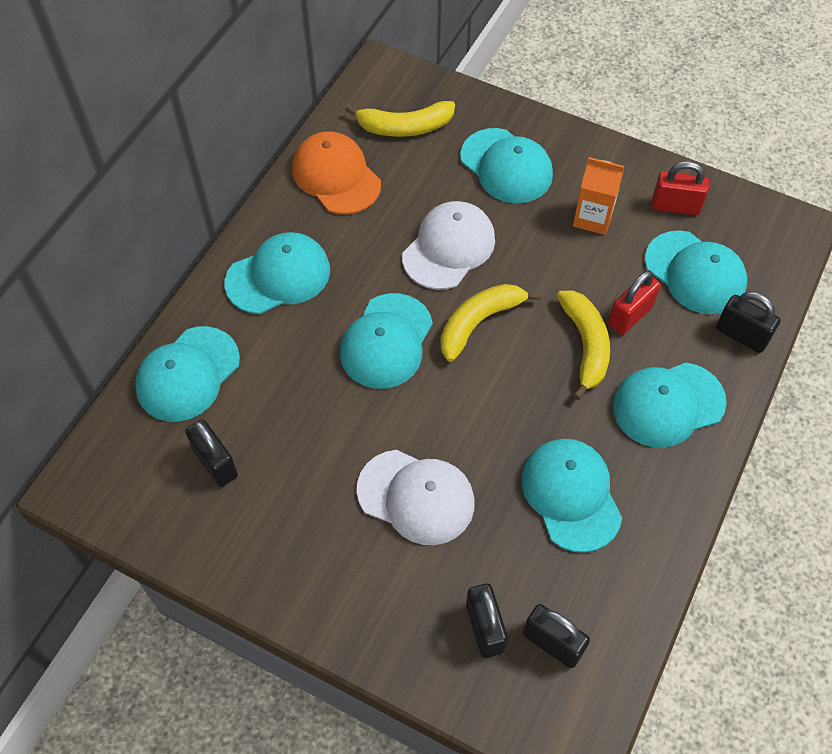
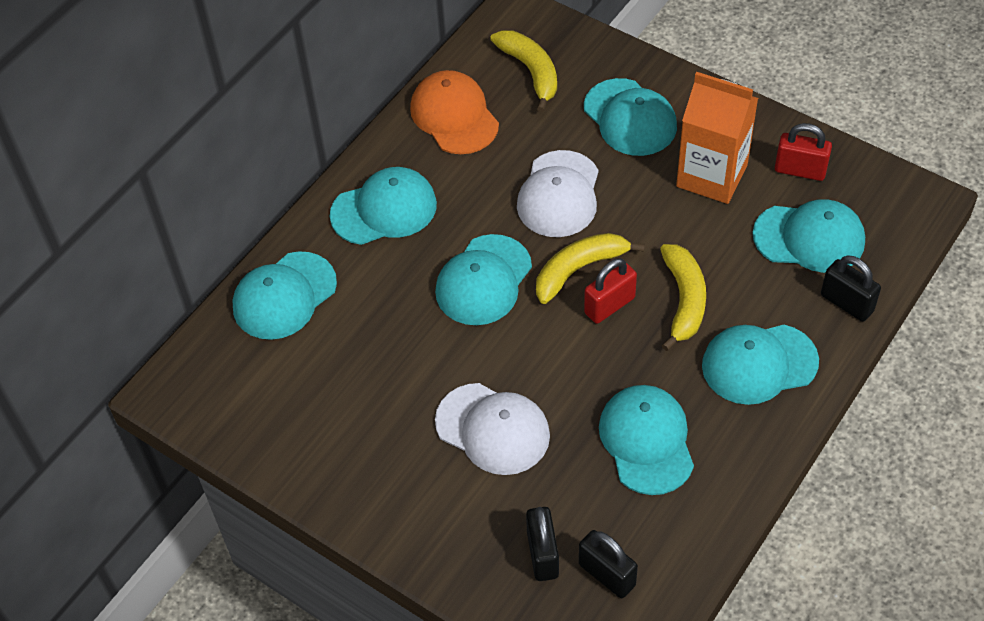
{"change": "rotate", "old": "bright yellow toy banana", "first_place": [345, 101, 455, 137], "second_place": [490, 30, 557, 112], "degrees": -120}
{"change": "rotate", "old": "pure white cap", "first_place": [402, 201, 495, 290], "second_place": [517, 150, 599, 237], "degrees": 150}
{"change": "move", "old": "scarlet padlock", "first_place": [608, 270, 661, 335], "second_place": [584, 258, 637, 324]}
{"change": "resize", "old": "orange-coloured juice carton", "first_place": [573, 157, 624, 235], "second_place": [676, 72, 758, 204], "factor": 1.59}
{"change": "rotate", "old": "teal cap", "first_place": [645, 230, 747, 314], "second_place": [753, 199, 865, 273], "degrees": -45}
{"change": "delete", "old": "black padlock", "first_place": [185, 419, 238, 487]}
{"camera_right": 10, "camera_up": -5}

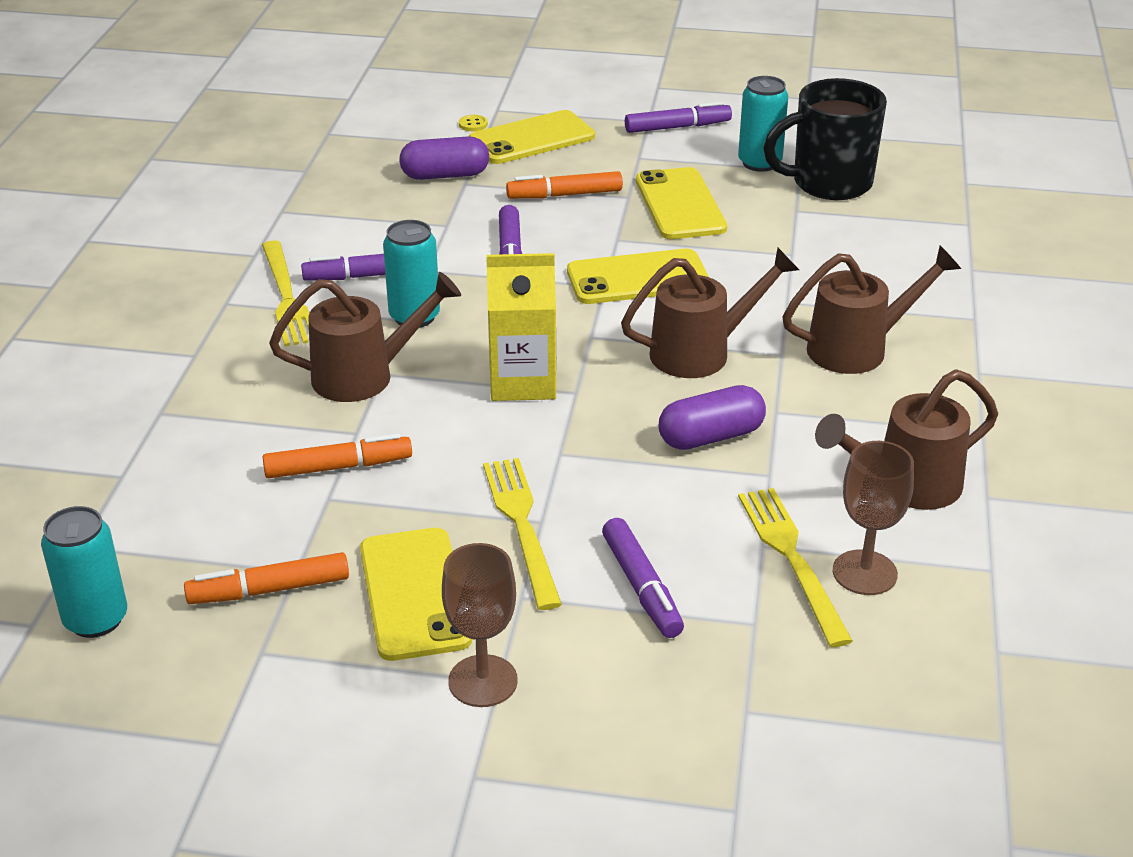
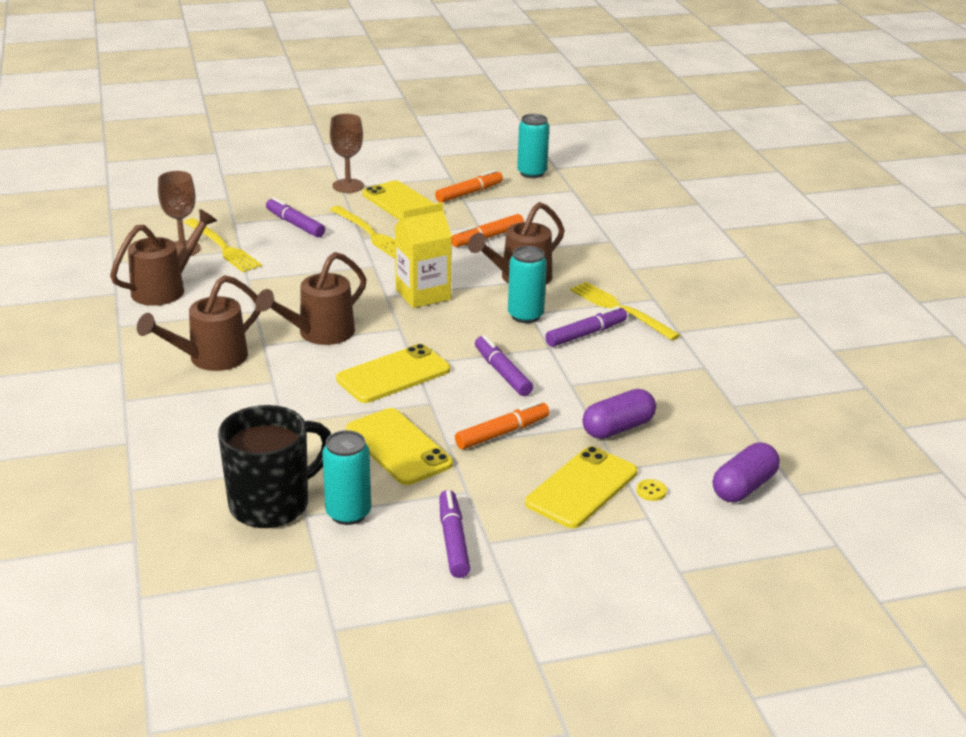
{"change": "rotate", "old": "purple felt pen", "first_place": [625, 101, 732, 133], "second_place": [439, 490, 470, 578], "degrees": 120}
{"change": "move", "old": "purple pill", "first_place": [659, 385, 766, 450], "second_place": [713, 443, 780, 502]}
{"camera_right": 155, "camera_up": -5}

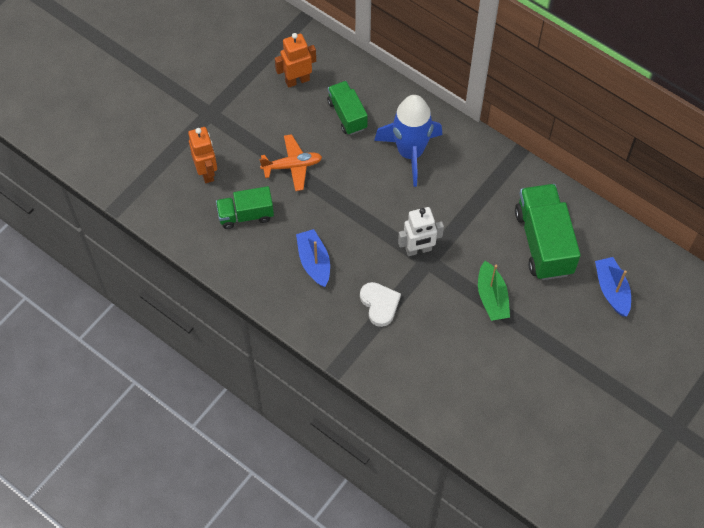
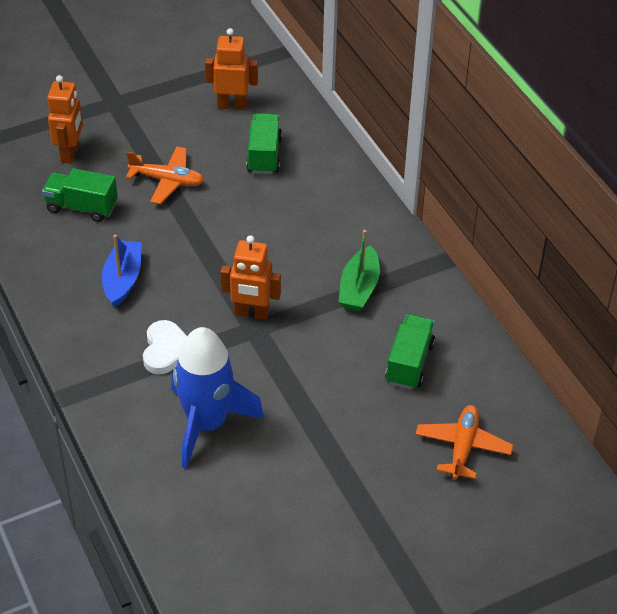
{"change": "move", "old": "blue toy rocket", "first_place": [374, 95, 442, 187], "second_place": [171, 327, 264, 469]}
{"change": "recolor", "old": "pure white robot", "new": "orange-coloured robot", "first_place": [398, 207, 444, 256], "second_place": [220, 235, 281, 320]}
{"change": "move", "old": "leaf-green sailboat", "first_place": [478, 261, 510, 321], "second_place": [339, 230, 380, 311]}
{"change": "resize", "old": "leaf-green lorry", "first_place": [515, 184, 581, 280], "second_place": [385, 314, 435, 389], "factor": 0.6}
{"change": "replace", "old": "blue sailboat", "new": "orange-coloured plane", "first_place": [595, 257, 631, 317], "second_place": [415, 405, 513, 480]}
{"camera_right": 25, "camera_up": -15}

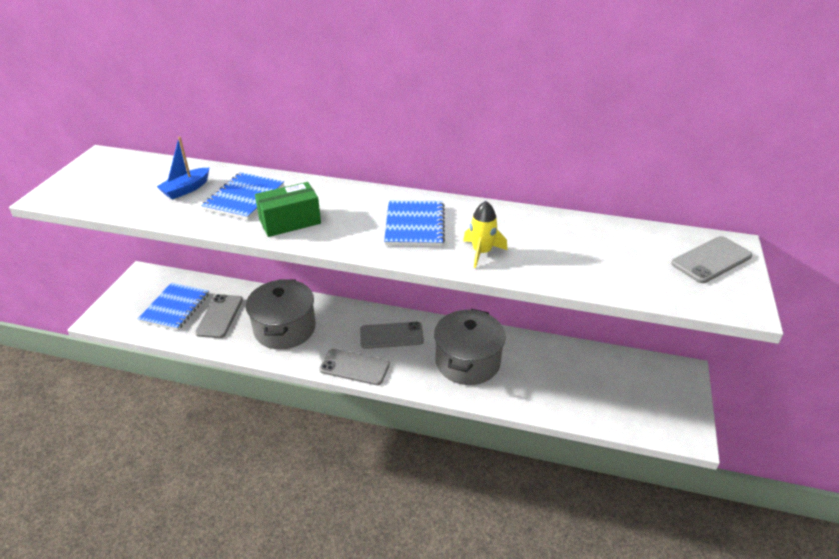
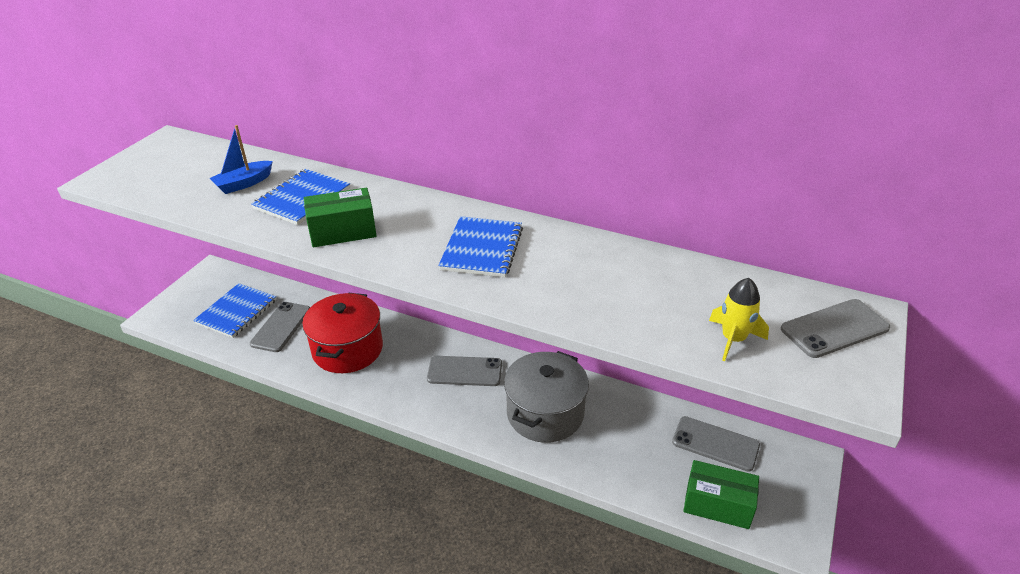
{"change": "recolor", "old": "ash-grey cooking pot", "new": "scarlet cooking pot", "first_place": [246, 280, 316, 350], "second_place": [302, 293, 383, 373]}
{"change": "move", "old": "ash-grey mobile phone", "first_place": [319, 349, 390, 385], "second_place": [672, 416, 760, 472]}
{"change": "insert", "new": "leaf-green parcel", "second_place": [683, 460, 759, 529]}
{"change": "move", "old": "bright yellow toy rocket", "first_place": [463, 201, 507, 268], "second_place": [709, 278, 769, 361]}
{"camera_right": 10, "camera_up": 0}

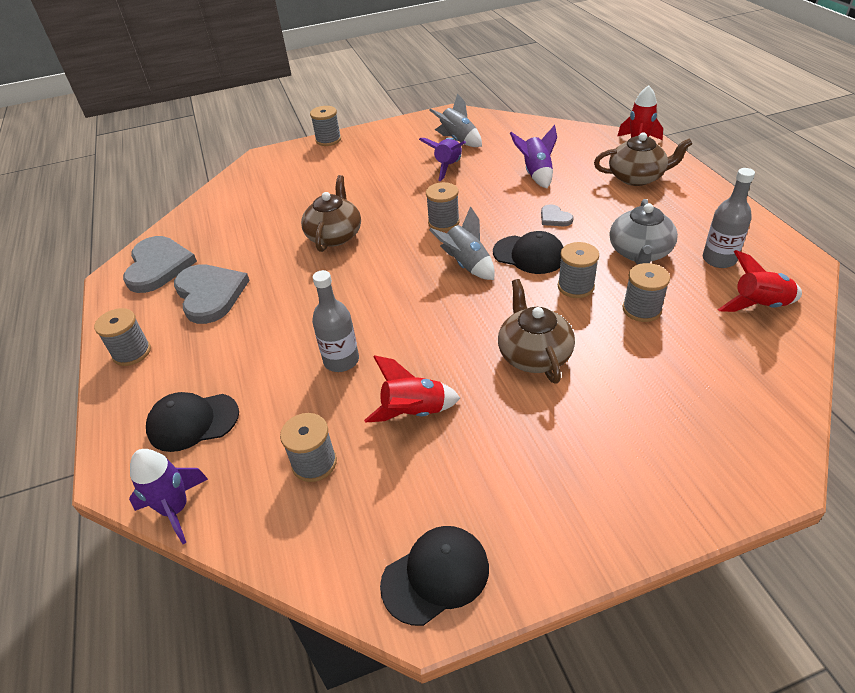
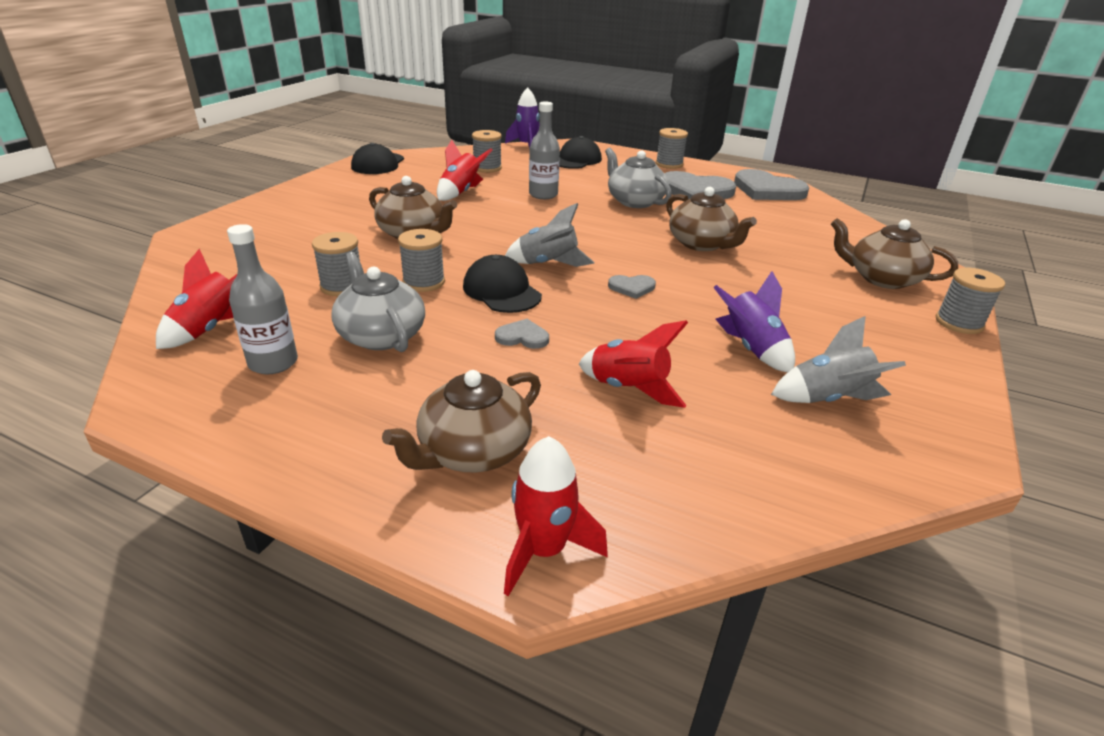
{"change": "rotate", "old": "black cap", "first_place": [493, 231, 563, 274], "second_place": [463, 255, 542, 313], "degrees": 75}
{"change": "recolor", "old": "purple toy rocket", "new": "scarlet toy rocket", "first_place": [510, 125, 557, 188], "second_place": [579, 320, 688, 408]}
{"change": "insert", "new": "ash-grey tea pot", "second_place": [605, 148, 672, 208]}
{"change": "replace", "old": "ash-grey spool", "new": "ash-grey love heart", "first_place": [426, 182, 460, 231], "second_place": [608, 275, 656, 299]}
{"change": "insert", "new": "russet tea pot", "second_place": [831, 218, 958, 289]}
{"camera_right": 130, "camera_up": -10}

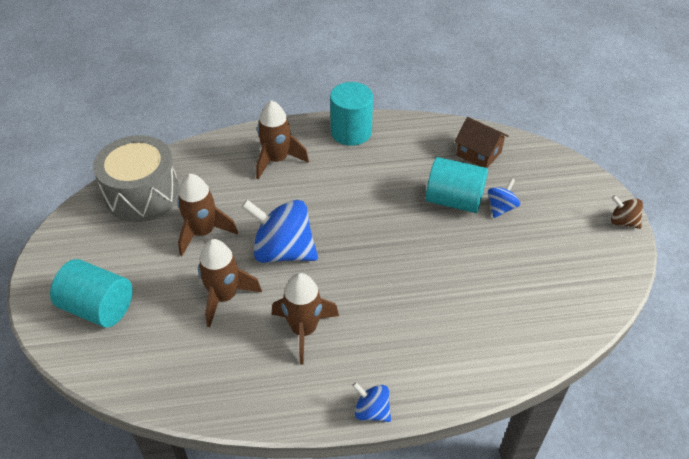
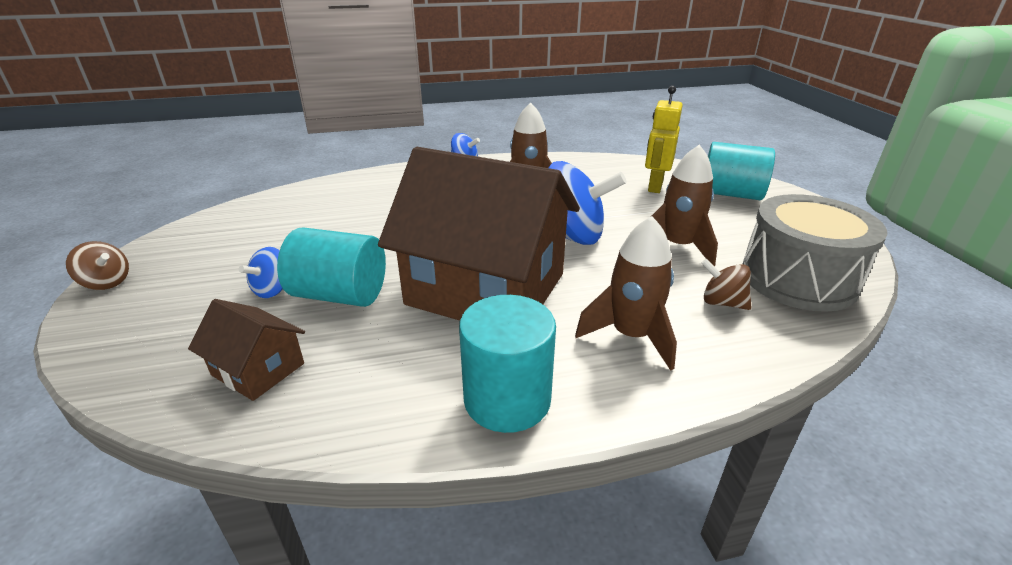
{"change": "insert", "new": "russet toy house", "second_place": [378, 147, 580, 321]}
{"change": "insert", "new": "bright yellow robot", "second_place": [645, 86, 683, 193]}
{"change": "insert", "new": "russet whirligig", "second_place": [701, 259, 752, 310]}
{"change": "delete", "old": "russet toy rocket", "first_place": [198, 239, 262, 327]}
{"camera_right": 175, "camera_up": -15}

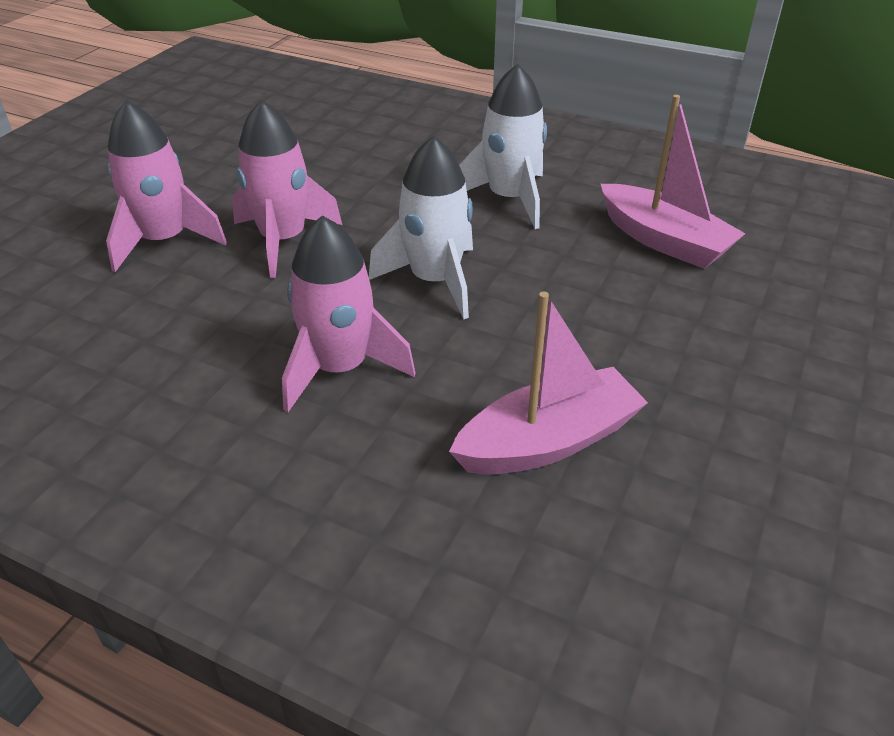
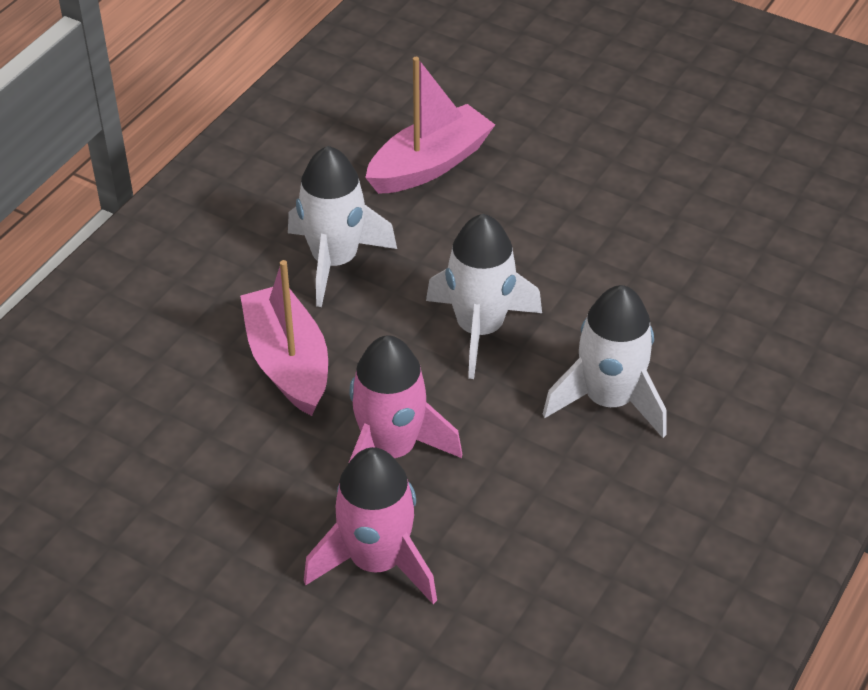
{"change": "move", "old": "pink sailboat", "first_place": [449, 292, 648, 475], "second_place": [240, 260, 328, 416]}
{"change": "recolor", "old": "pink toy rocket", "new": "pure white toy rocket", "first_place": [282, 216, 415, 412], "second_place": [543, 285, 667, 438]}
{"camera_right": -85, "camera_up": 5}

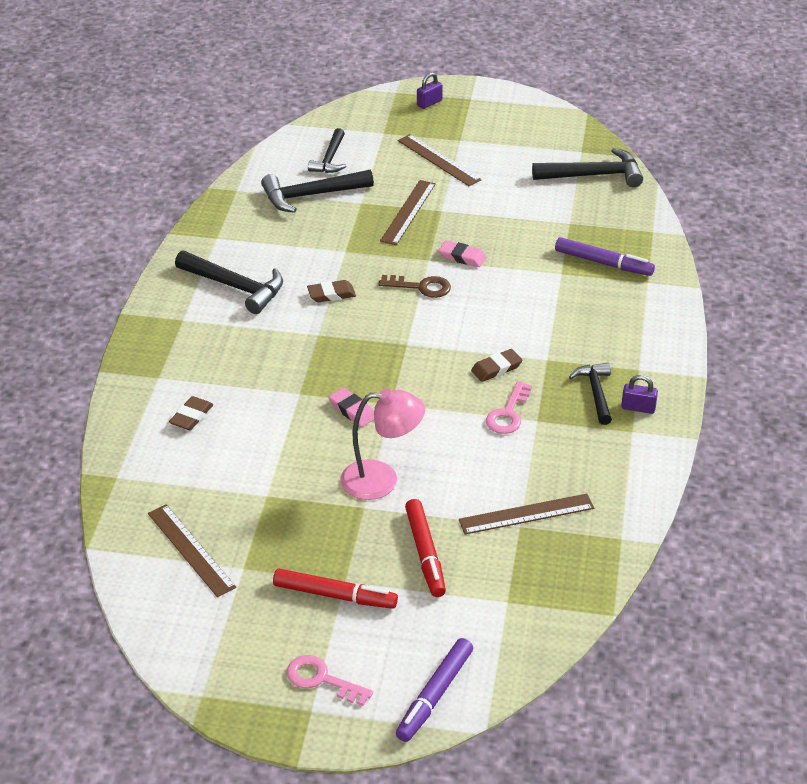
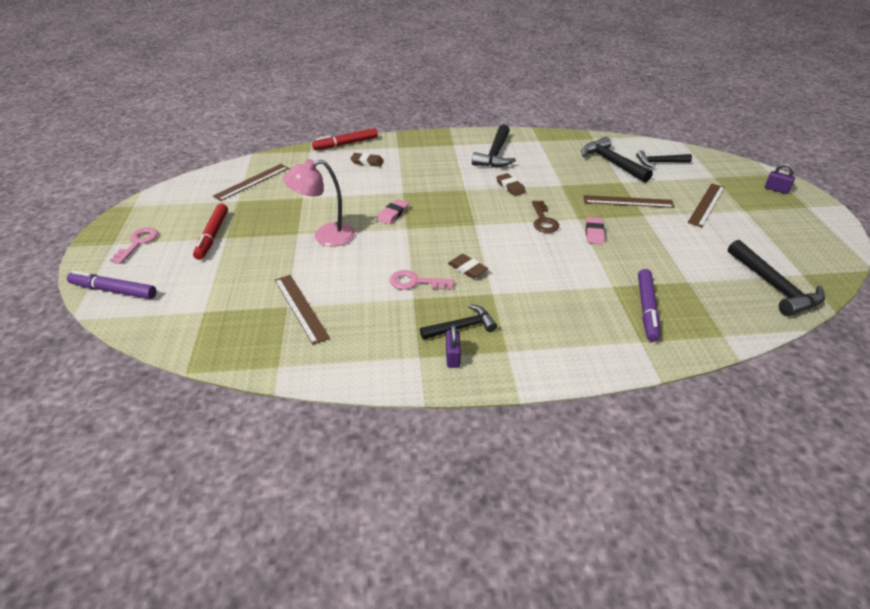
{"change": "rotate", "old": "pink lamp", "first_place": [340, 389, 425, 500], "second_place": [283, 159, 355, 247], "degrees": 90}
{"change": "move", "old": "scarlet felt pen", "first_place": [405, 499, 446, 597], "second_place": [312, 128, 378, 150]}
{"camera_right": 75, "camera_up": 0}

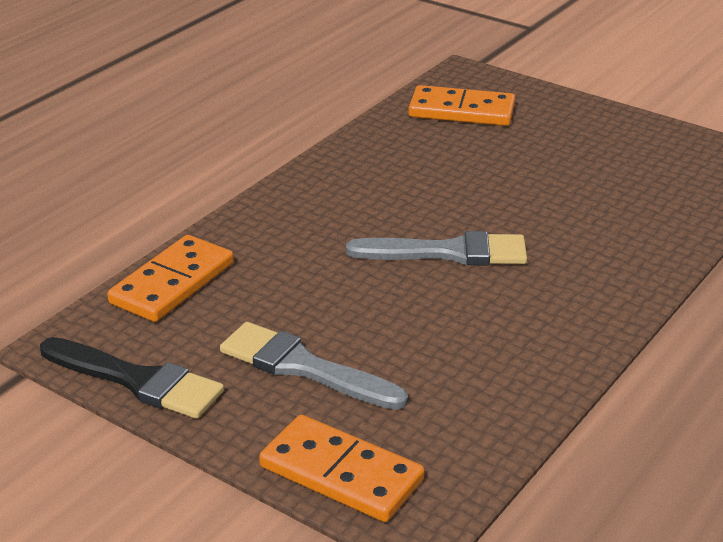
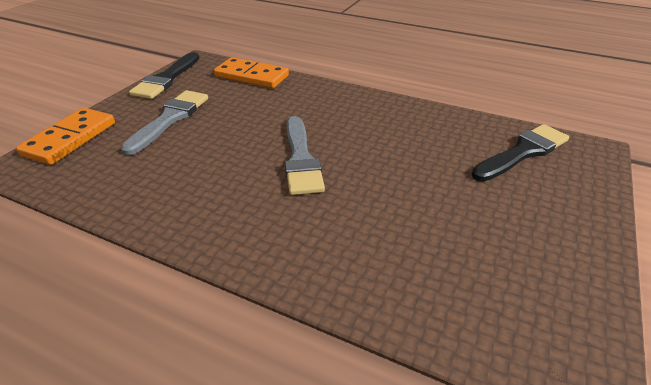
{"change": "replace", "old": "orange-coloured domino piece", "new": "black paintbrush", "first_place": [408, 85, 515, 126], "second_place": [472, 124, 569, 182]}
{"camera_right": 80, "camera_up": 5}

